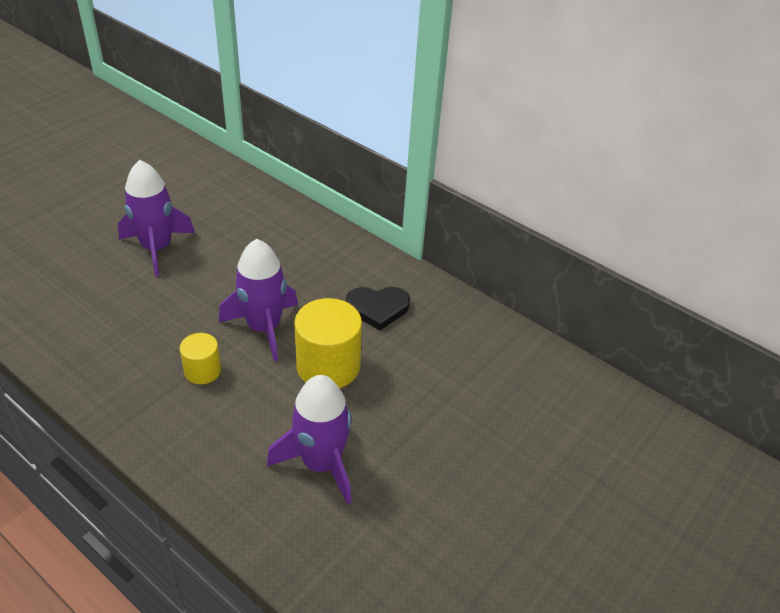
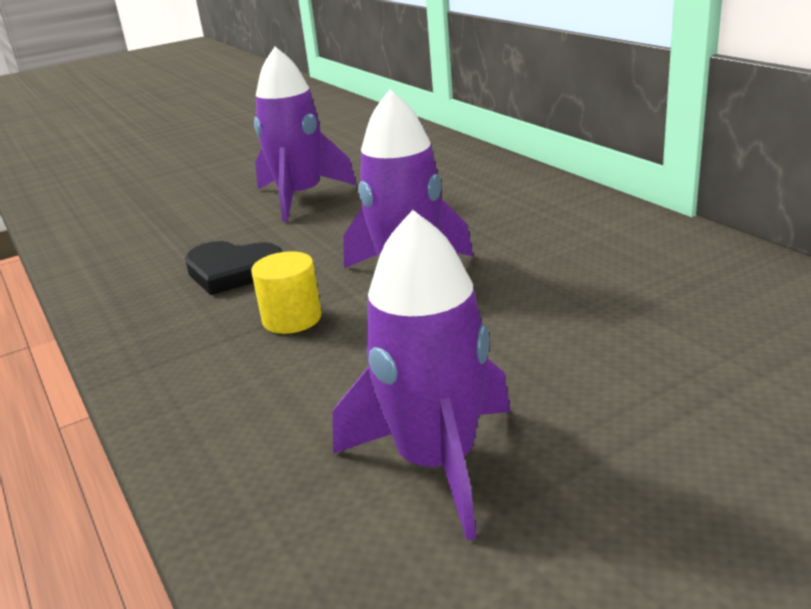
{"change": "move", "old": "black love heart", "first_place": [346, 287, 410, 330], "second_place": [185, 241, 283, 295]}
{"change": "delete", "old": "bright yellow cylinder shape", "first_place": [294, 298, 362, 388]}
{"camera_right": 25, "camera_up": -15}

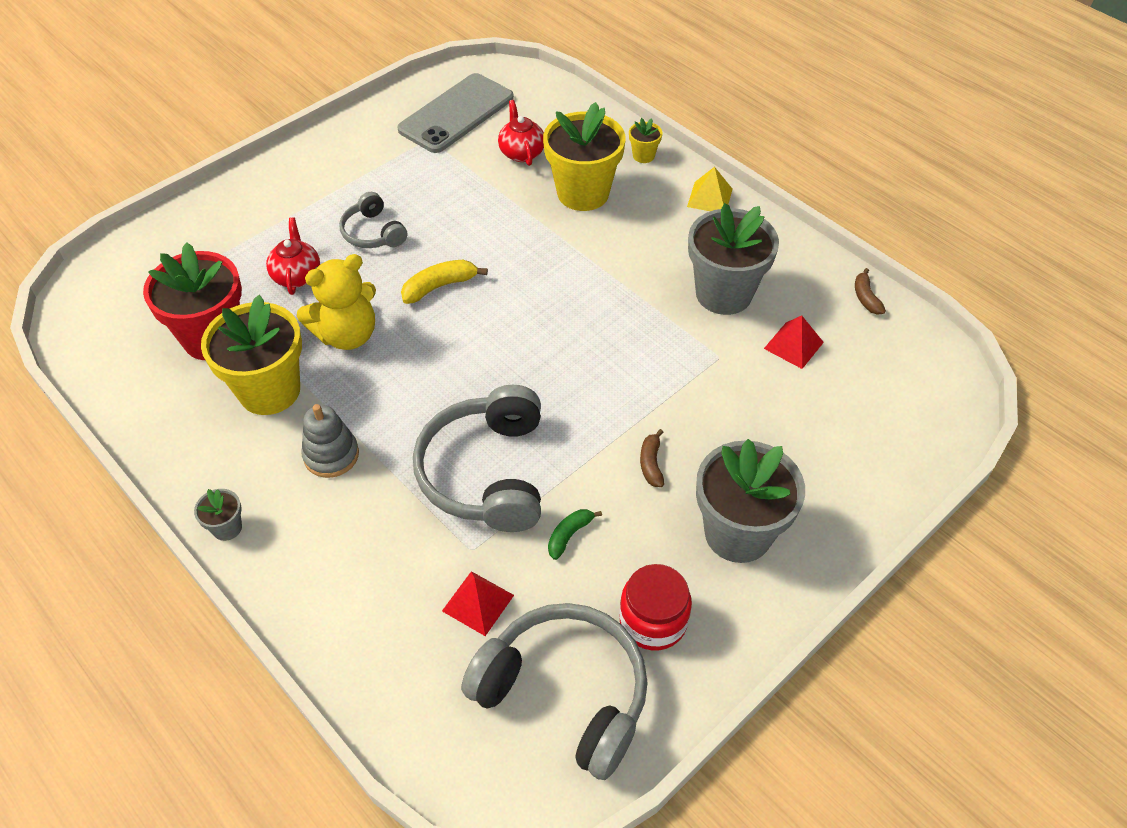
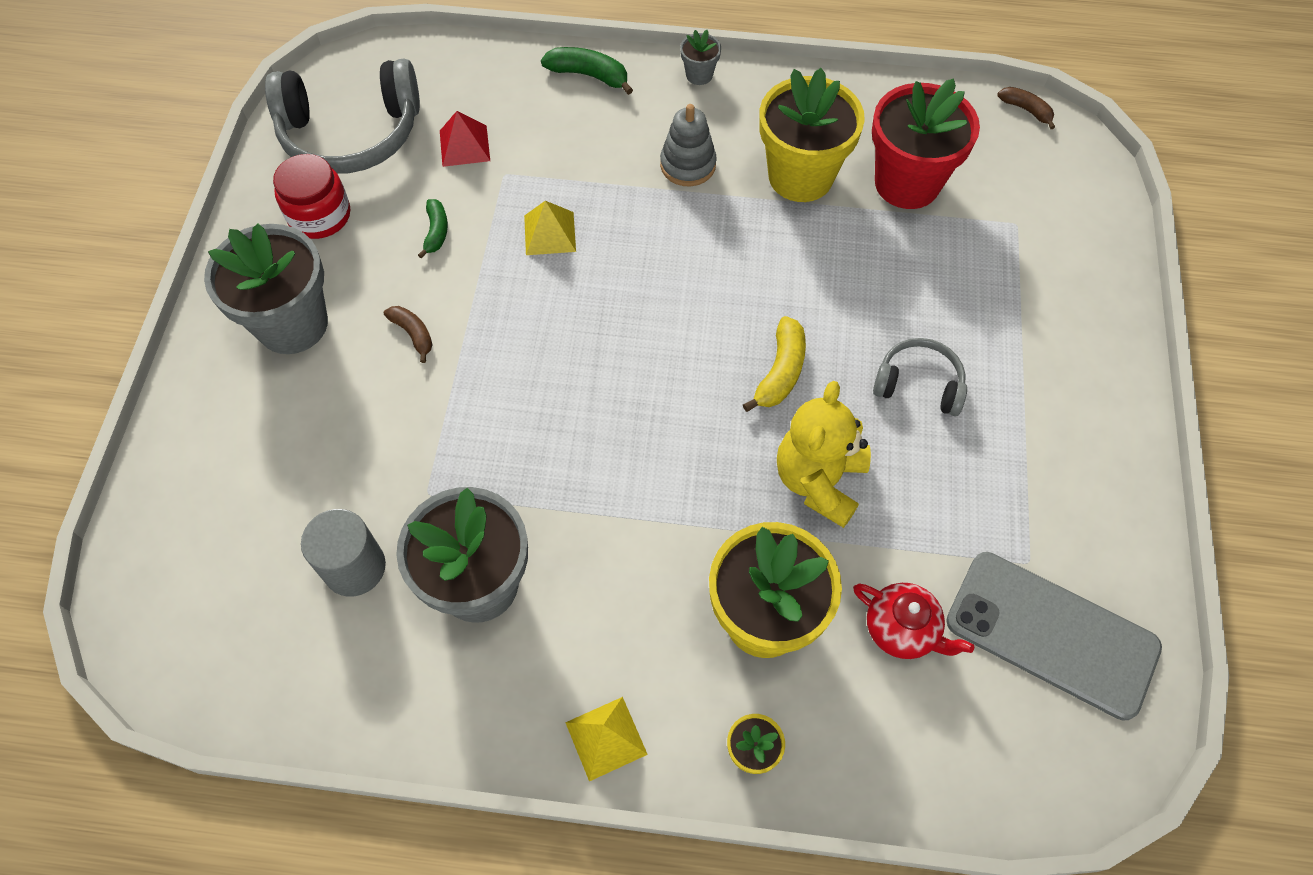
{"change": "replace", "old": "scarlet pyramid shape", "new": "ash-grey cylinder shape", "first_place": [764, 316, 824, 369], "second_place": [301, 509, 386, 597]}
{"change": "replace", "old": "ash-grey headset", "new": "bright yellow pyramid shape", "first_place": [413, 385, 541, 532], "second_place": [524, 201, 576, 255]}
{"change": "insert", "new": "leaf-green toy banana", "second_place": [541, 47, 633, 95]}
{"change": "move", "old": "bright yellow stuffed bear", "first_place": [297, 254, 376, 350], "second_place": [777, 381, 871, 528]}
{"change": "rotate", "old": "ash-grey mobile phone", "first_place": [397, 73, 514, 153], "second_place": [946, 552, 1162, 721], "degrees": -60}
{"change": "move", "old": "russet toy banana", "first_place": [855, 268, 886, 315], "second_place": [997, 87, 1055, 129]}
{"change": "delete", "old": "scarlet tea pot", "first_place": [266, 217, 320, 295]}
{"camera_right": 140, "camera_up": 10}

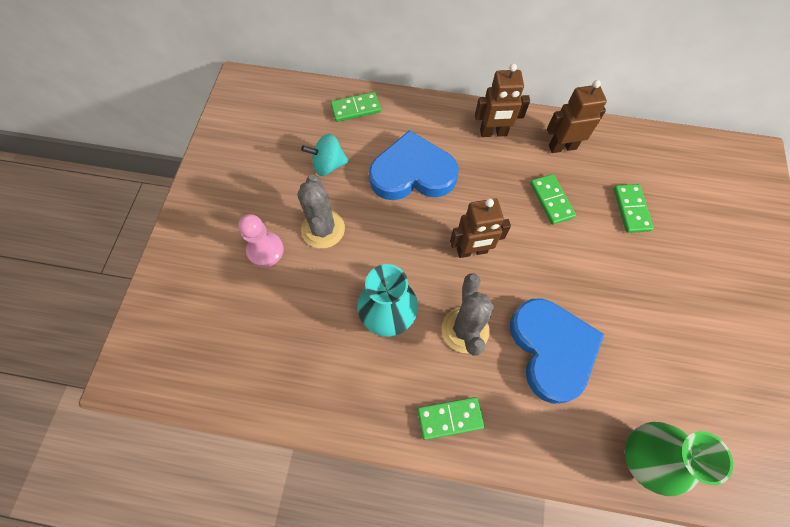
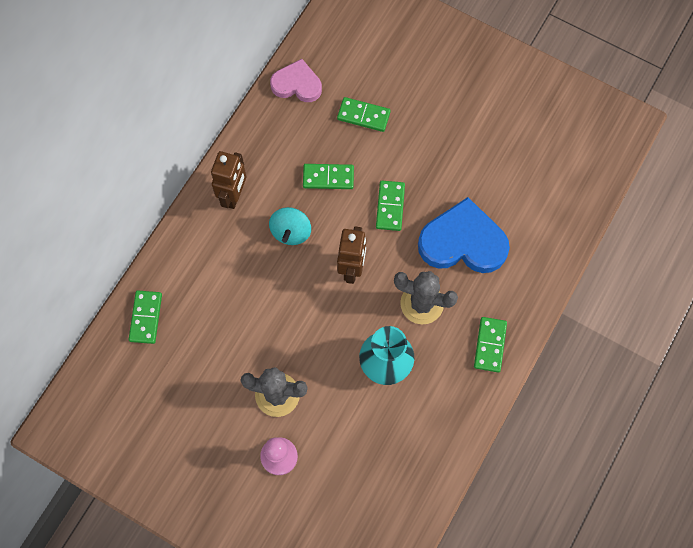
{"change": "move", "old": "teal whirligig", "first_place": [301, 134, 349, 176], "second_place": [269, 207, 311, 245]}
{"change": "insert", "new": "pink love heart", "second_place": [270, 59, 322, 102]}
{"change": "insert", "new": "leaf-green domino piece", "second_place": [376, 181, 405, 231]}
{"change": "delete", "old": "blue love heart", "first_place": [369, 130, 459, 200]}
{"change": "delete", "old": "russet robot", "first_place": [547, 80, 607, 153]}
{"change": "delete", "old": "leaf-green tall vase", "first_place": [625, 422, 733, 496]}
{"camera_right": -70, "camera_up": 5}

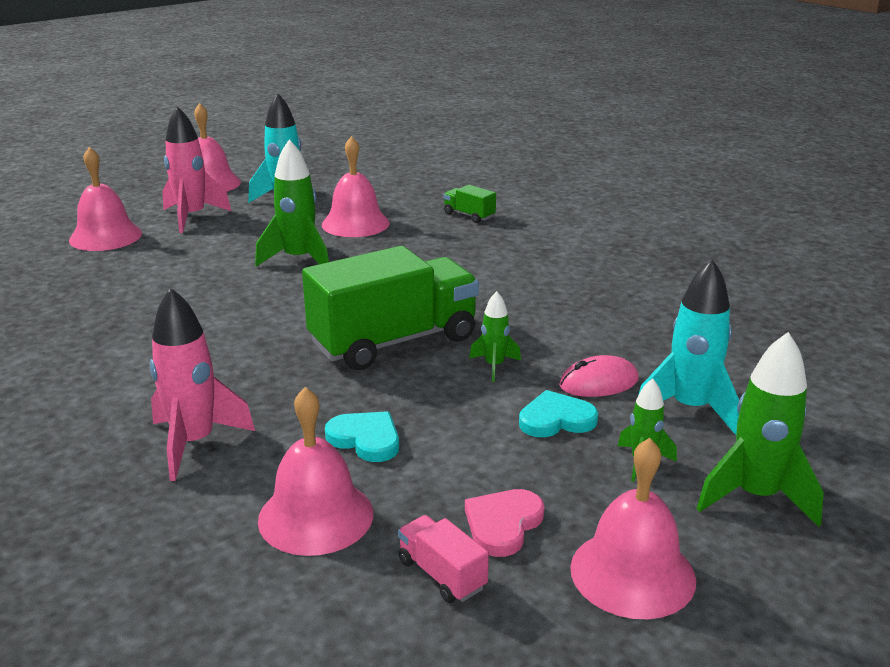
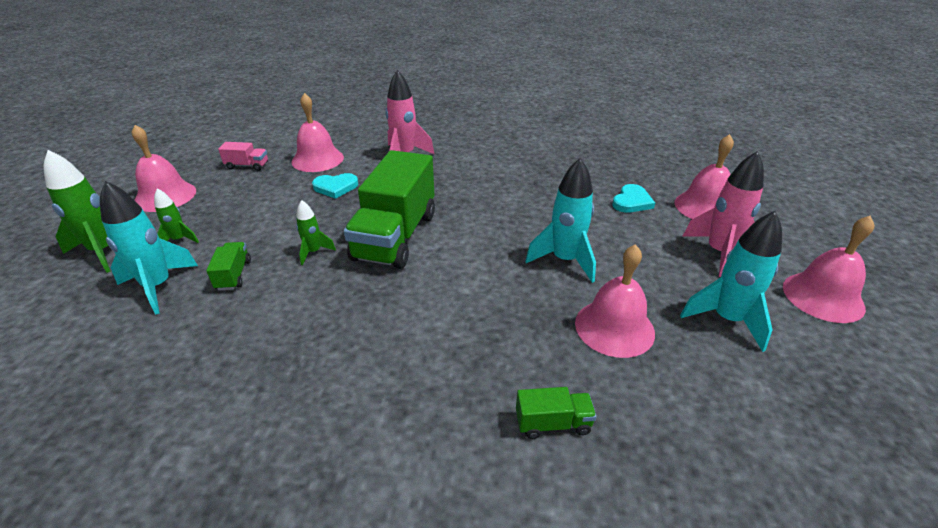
{"change": "replace", "old": "pink PC mouse", "new": "leaf-green lorry", "first_place": [559, 355, 639, 397], "second_place": [206, 242, 251, 291]}
{"change": "recolor", "old": "leaf-green toy rocket", "new": "teal toy rocket", "first_place": [255, 139, 329, 267], "second_place": [525, 158, 596, 283]}
{"change": "move", "old": "teal love heart", "first_place": [519, 390, 598, 437], "second_place": [612, 184, 655, 213]}
{"change": "delete", "old": "pink love heart", "first_place": [465, 489, 544, 557]}
{"camera_right": 135, "camera_up": 10}

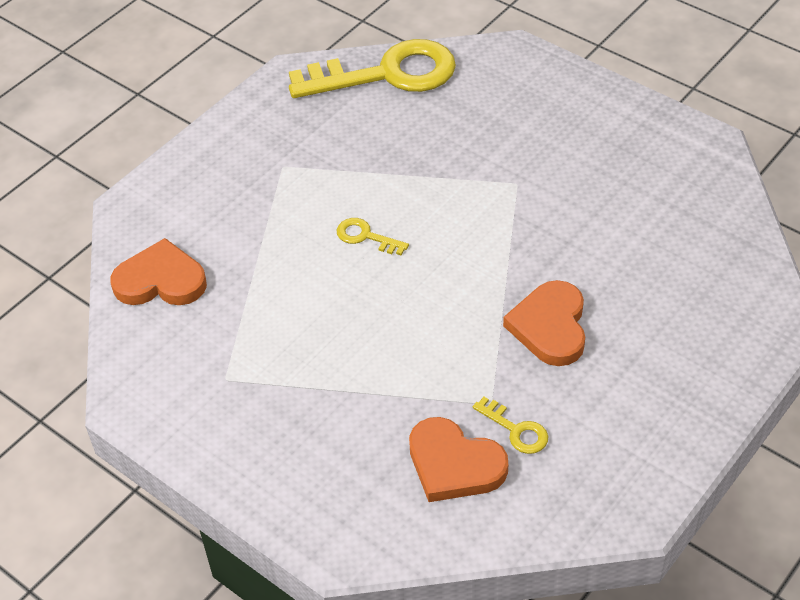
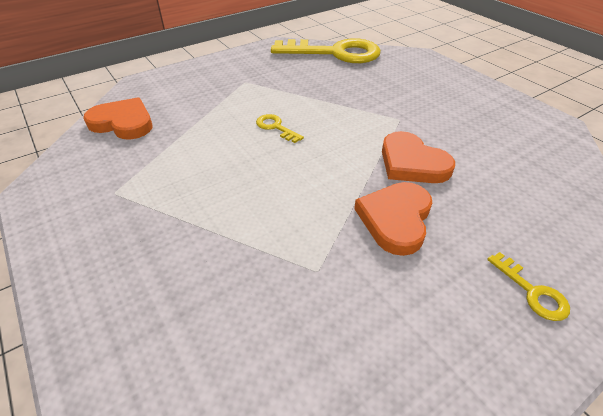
{"change": "move", "old": "orange-coloured love heart", "first_place": [409, 417, 508, 502], "second_place": [382, 131, 455, 183]}
{"change": "move", "old": "bright yellow key", "first_place": [473, 397, 548, 454], "second_place": [487, 252, 570, 321]}
{"camera_right": 15, "camera_up": -5}

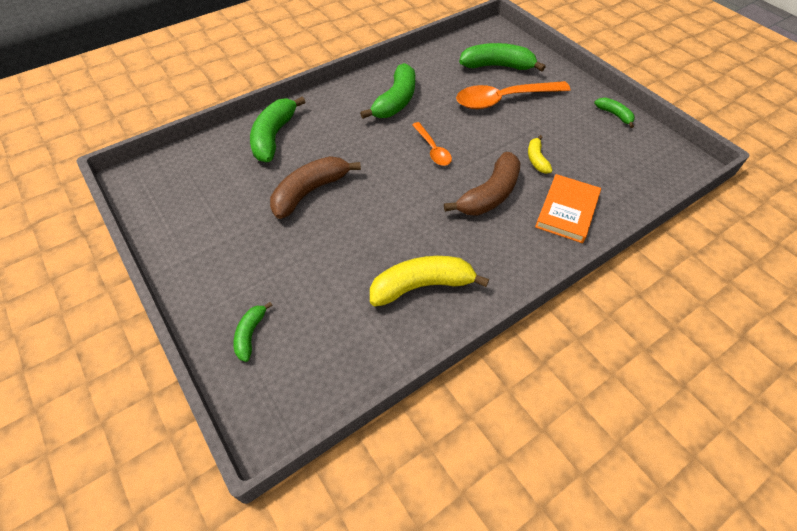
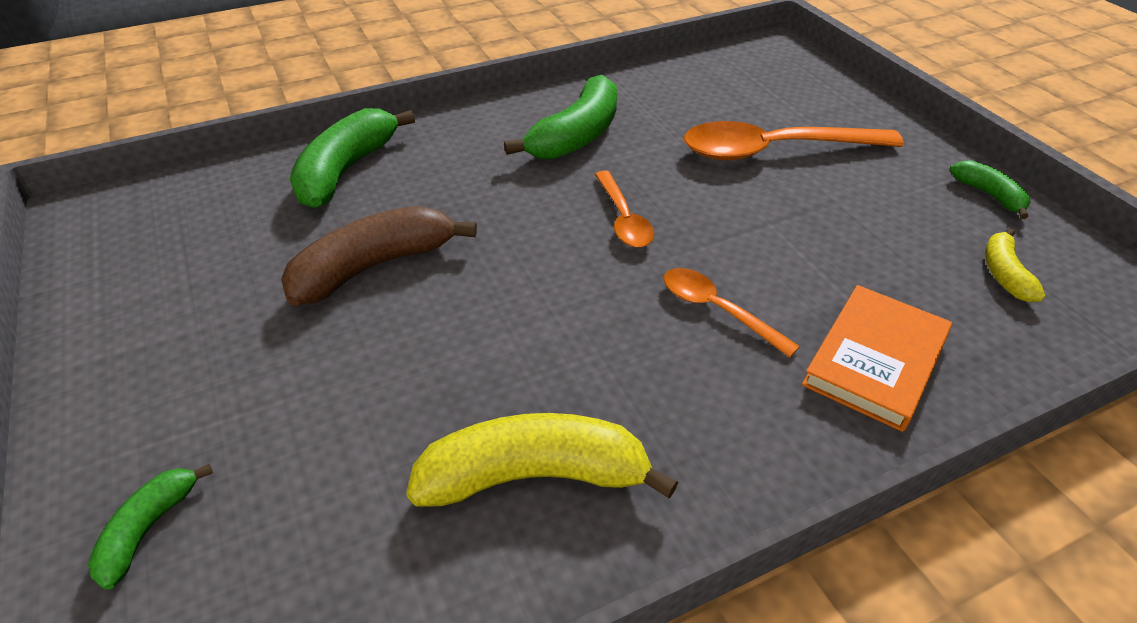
{"change": "replace", "old": "russet toy banana", "new": "orange-coloured teaspoon", "first_place": [444, 152, 521, 216], "second_place": [664, 268, 800, 358]}
{"change": "move", "old": "bright yellow toy banana", "first_place": [528, 135, 553, 174], "second_place": [985, 228, 1045, 302]}
{"change": "delete", "old": "leaf-green toy banana", "first_place": [459, 43, 545, 71]}
{"camera_right": 10, "camera_up": -10}

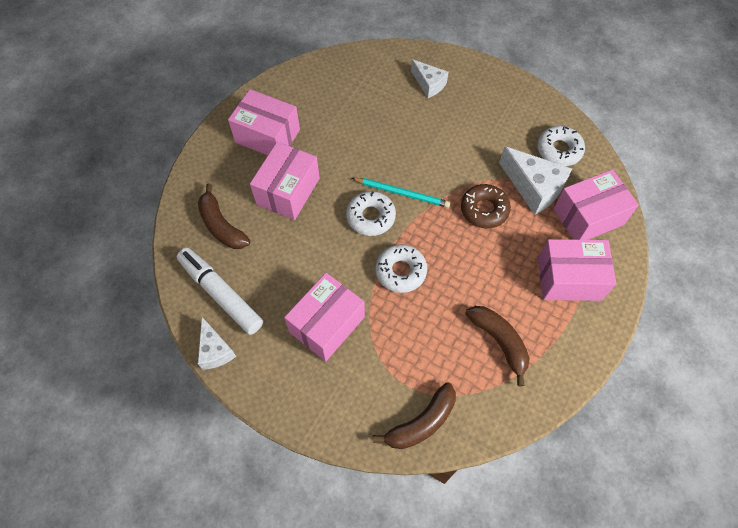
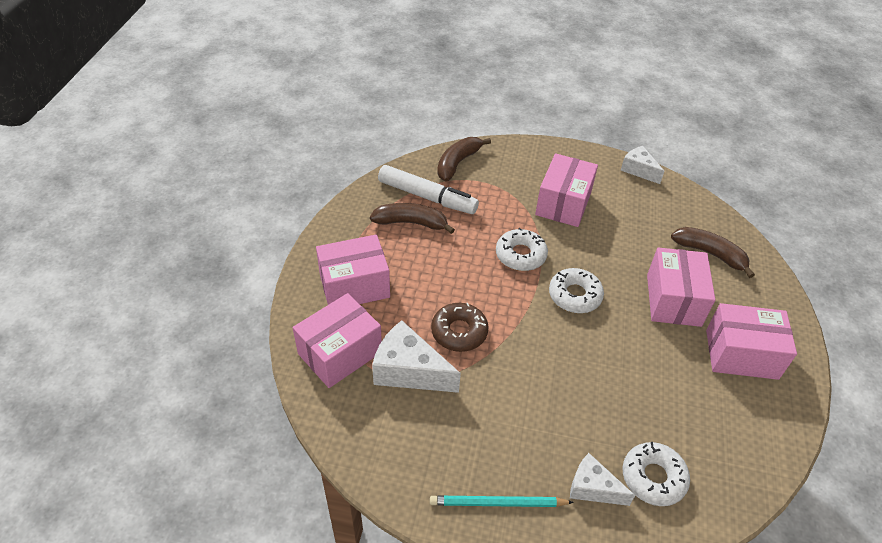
{"change": "rotate", "old": "russet toy banana", "first_place": [465, 306, 529, 386], "second_place": [370, 203, 455, 234], "degrees": 150}
{"change": "move", "old": "pure white felt pen", "first_place": [177, 248, 263, 335], "second_place": [378, 165, 479, 214]}
{"change": "move", "old": "teal pencil", "first_place": [352, 178, 450, 208], "second_place": [430, 496, 574, 507]}
{"change": "move", "old": "pure white glazed donut", "first_place": [537, 126, 585, 166], "second_place": [623, 442, 690, 506]}
{"camera_right": 160, "camera_up": -15}

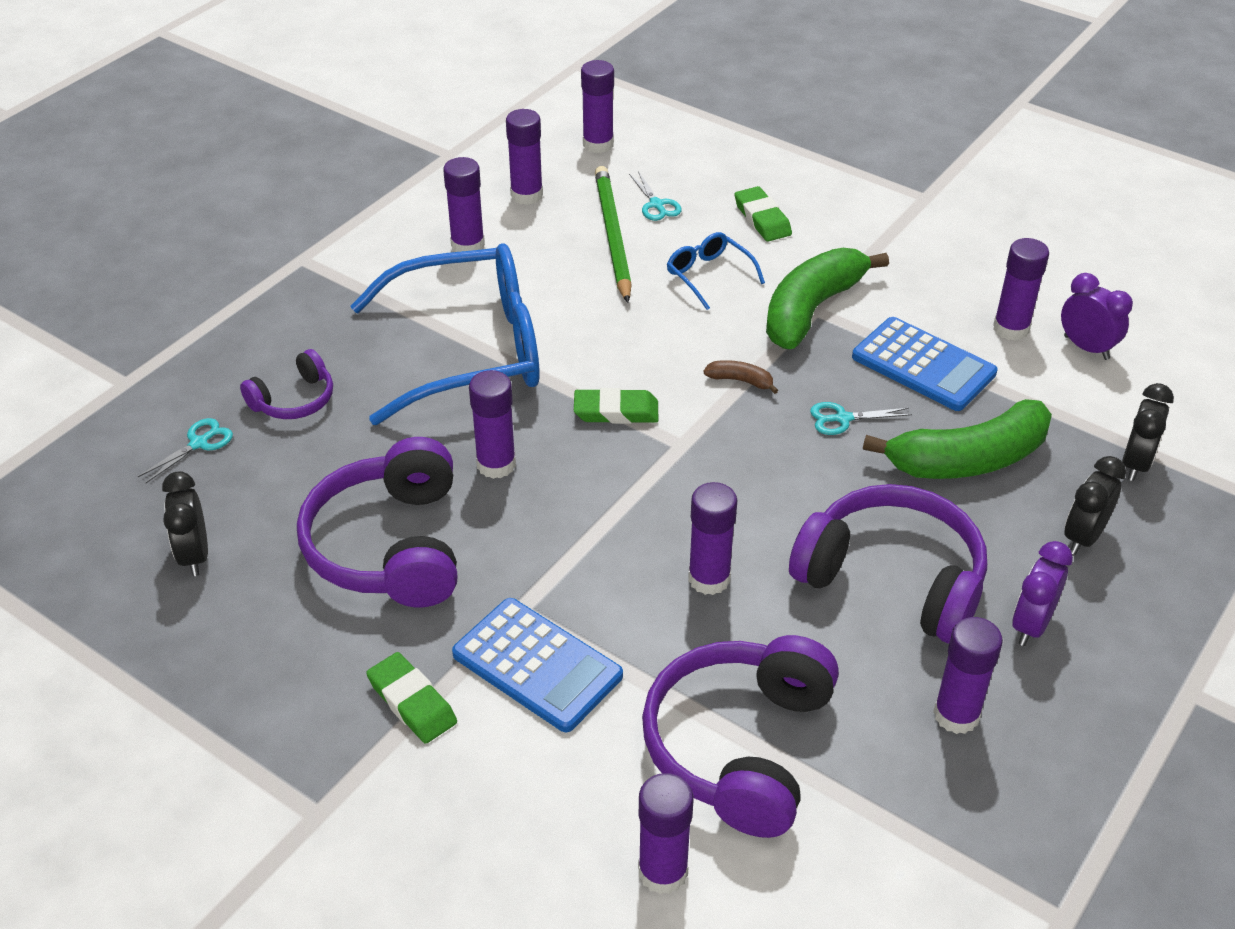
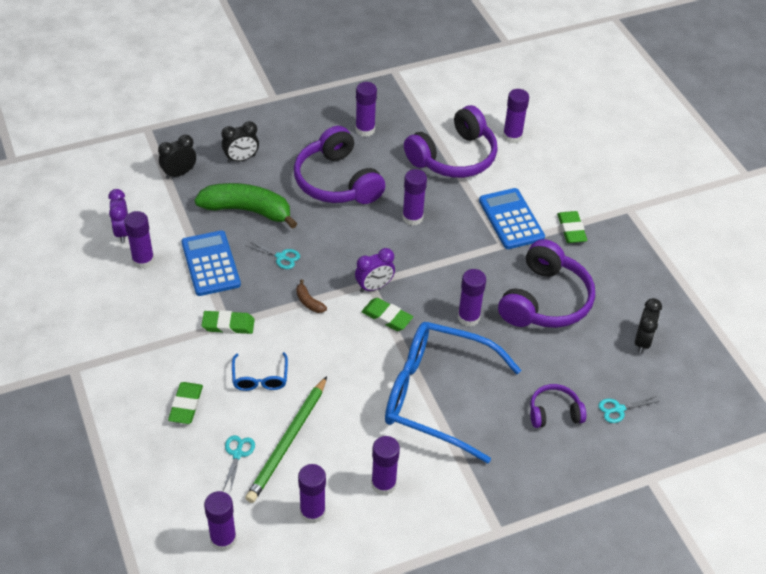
{"change": "replace", "old": "leaf-green toy banana", "new": "leaf-green pencil eraser", "first_place": [766, 248, 889, 349], "second_place": [202, 310, 255, 334]}
{"change": "move", "old": "purple bedside clock", "first_place": [1012, 541, 1073, 646], "second_place": [355, 248, 395, 292]}
{"camera_right": -150, "camera_up": 5}

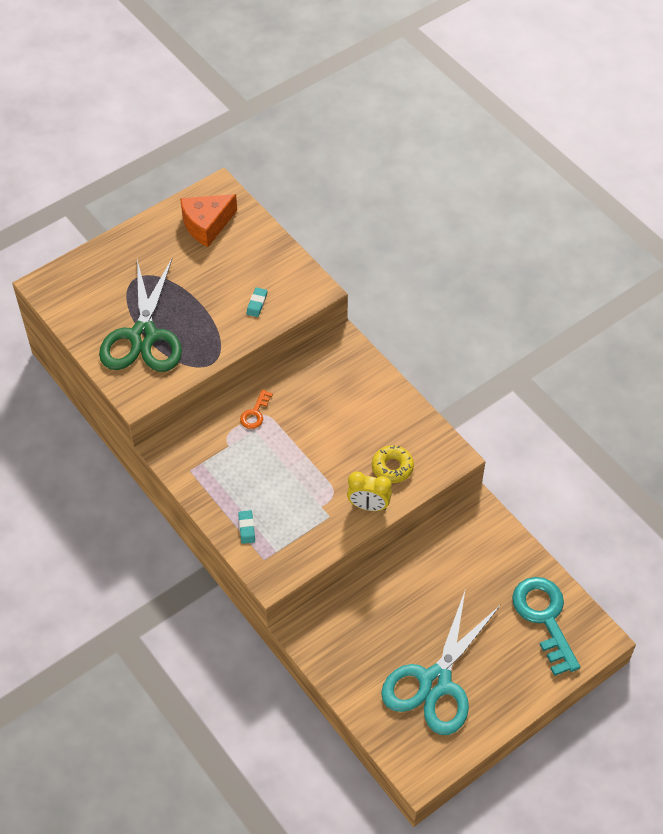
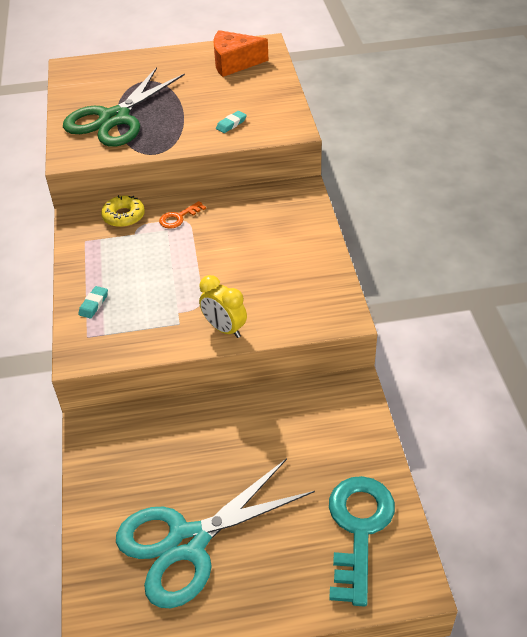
{"change": "move", "old": "bright yellow glazed donut", "first_place": [372, 445, 414, 483], "second_place": [101, 195, 145, 227]}
{"camera_right": 30, "camera_up": -10}

